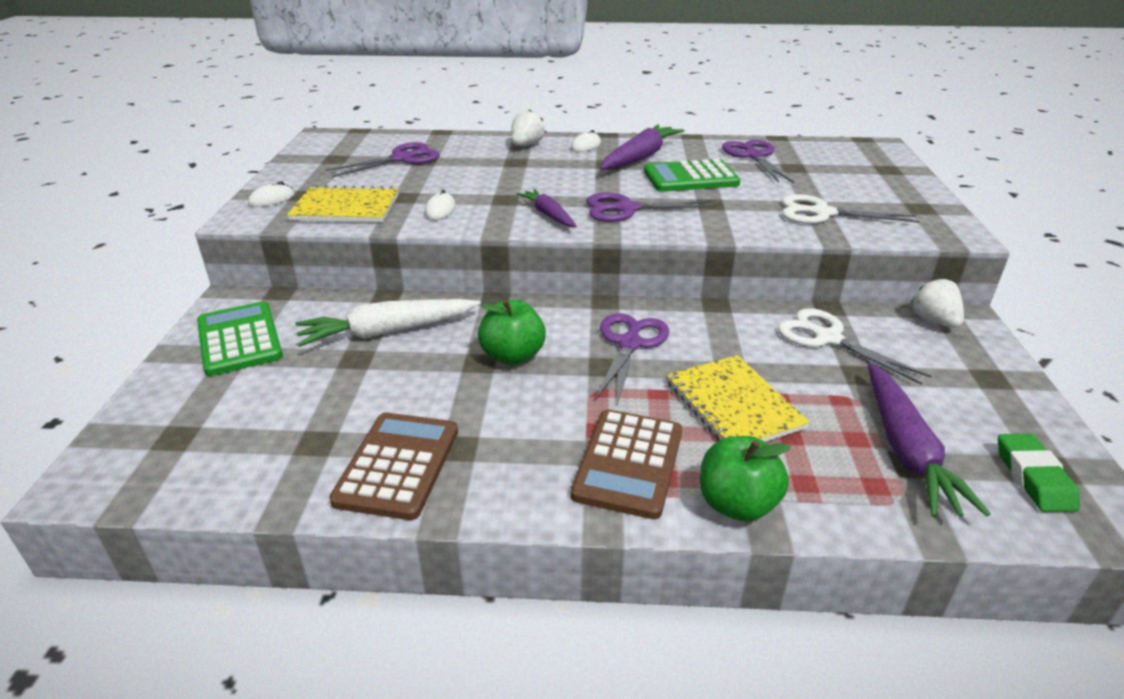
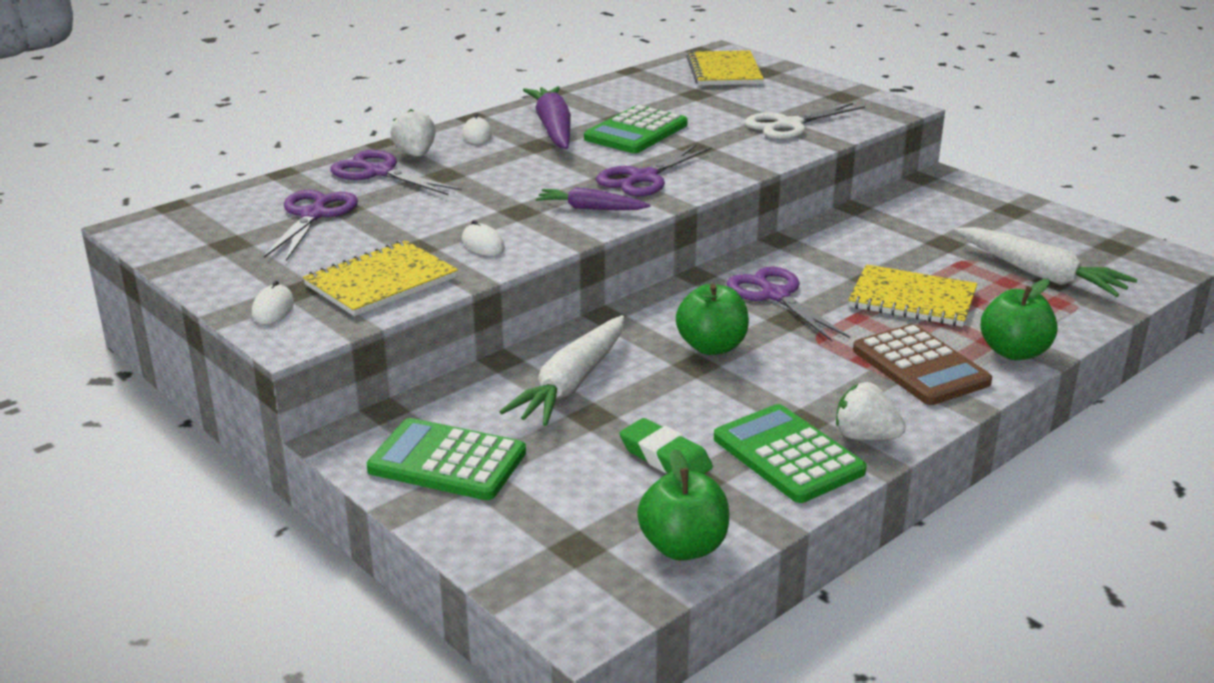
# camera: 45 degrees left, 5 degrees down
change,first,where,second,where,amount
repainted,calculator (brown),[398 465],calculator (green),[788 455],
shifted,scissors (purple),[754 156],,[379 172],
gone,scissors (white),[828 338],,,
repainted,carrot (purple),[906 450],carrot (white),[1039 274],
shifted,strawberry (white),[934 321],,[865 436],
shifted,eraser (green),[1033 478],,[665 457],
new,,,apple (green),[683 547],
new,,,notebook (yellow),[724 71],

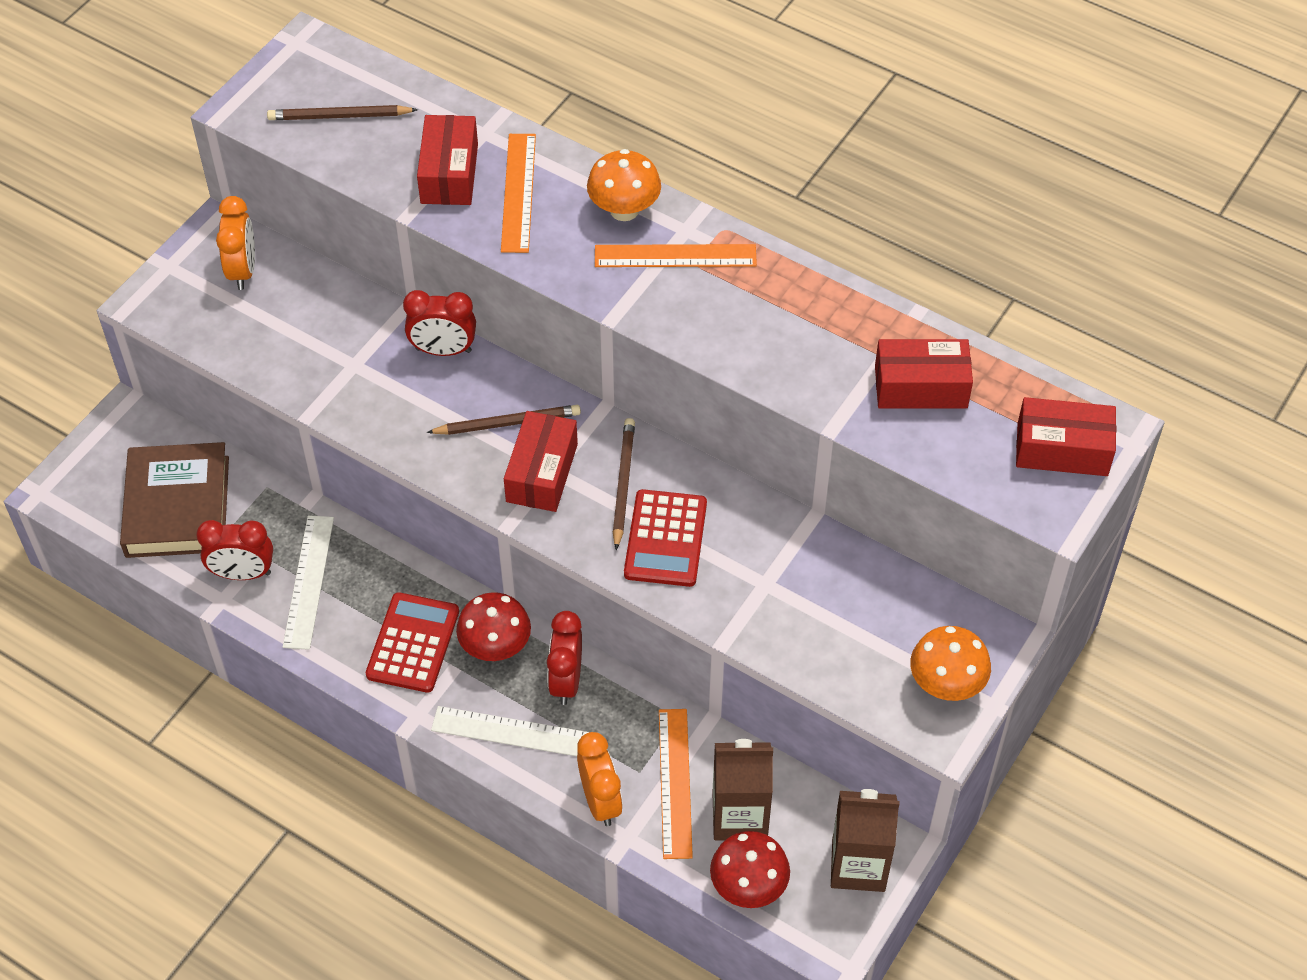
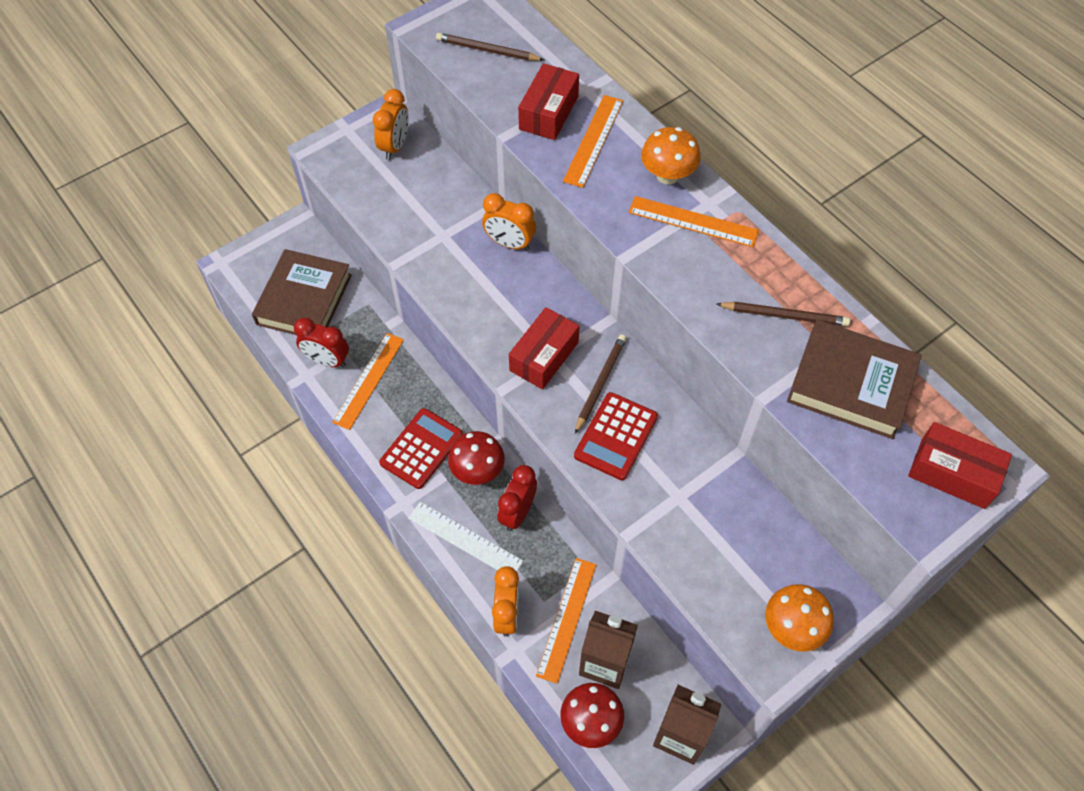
# camera: 20 degrees right, 5 degrees up
change,first,where,second,where,amount
repainted,ruler (white),[308 581],ruler (orange),[368 380],
repainted,clock (red),[443 350],clock (orange),[509 243],
shifted,pencil (brown),[507 423],,[784 315],
swapped,box (red),[921 387],book (brown),[851 384],

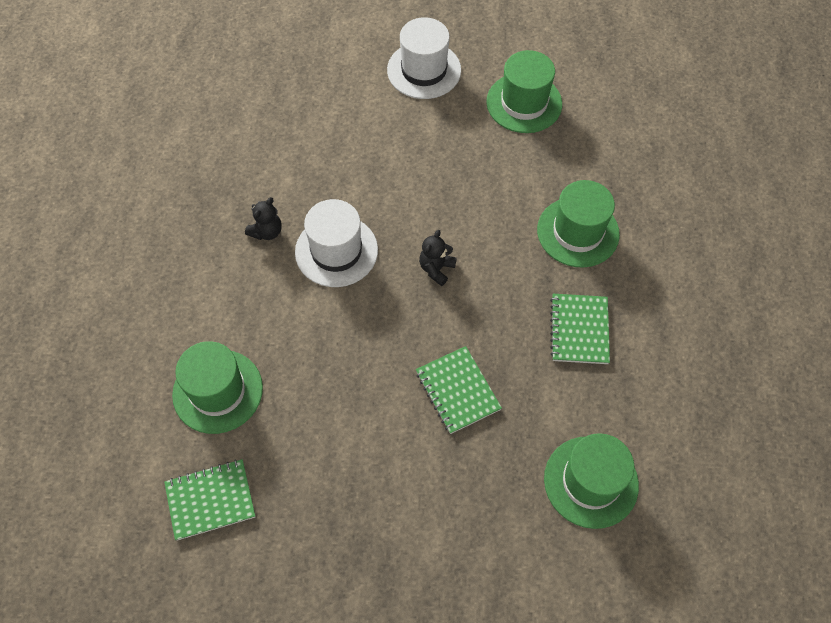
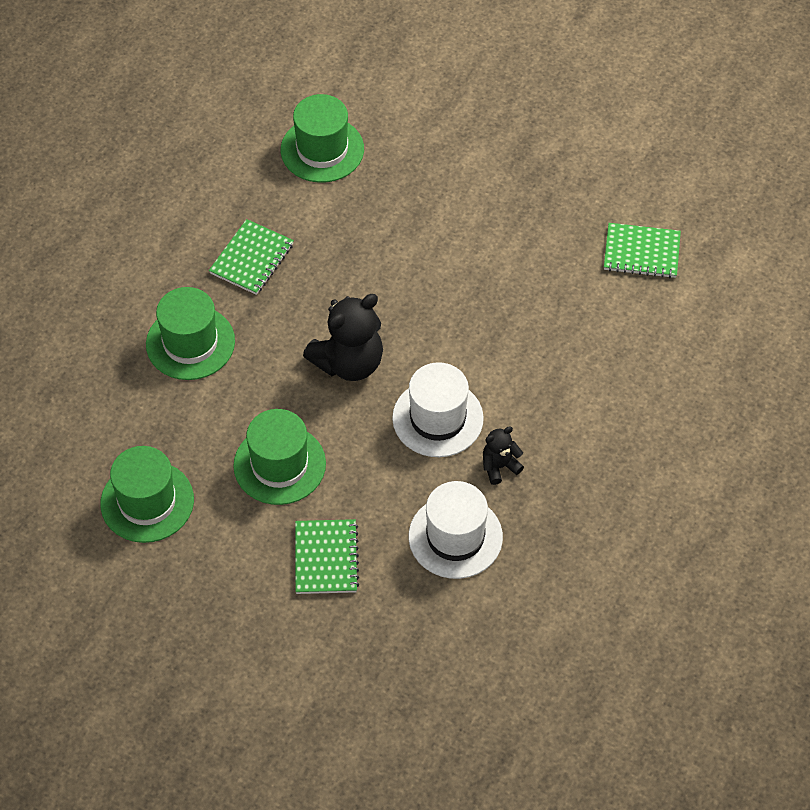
# camera: 155 degrees left, 5 degrees down
change,first,where,second,where,amount
shifted,hat (green),[217 391],,[279 465],
shifted,hat (white),[424 70],,[455 537],
shifted,notebook (green),[457 391],,[326 558],
scaled,teddy bear (black),[436 269],,[349 362],x1.95

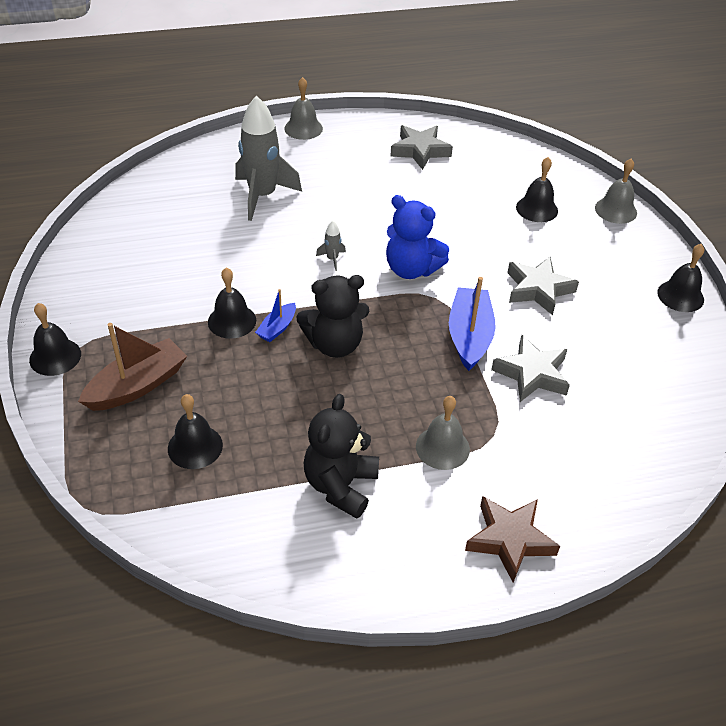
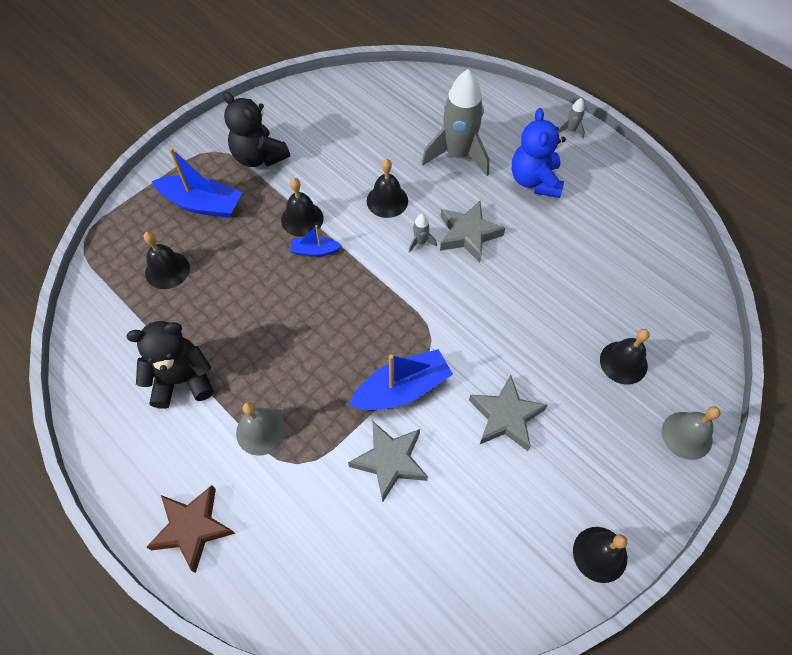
# camera: 60 degrees right, 15 degrees up
change,first,where,second,where,amount
shifted,bell (black),[55 356],,[387 200],
repainted,boat (brown),[137 385],boat (blue),[202 204],
swapped,bell (grey),[303 128],rocket (grey),[571 130],
shifted,teddy bear (black),[335 344],,[259 156],
shifted,teddy bear (blue),[411 269],,[535 180],
shifted,star (grey),[420 151],,[468 234],

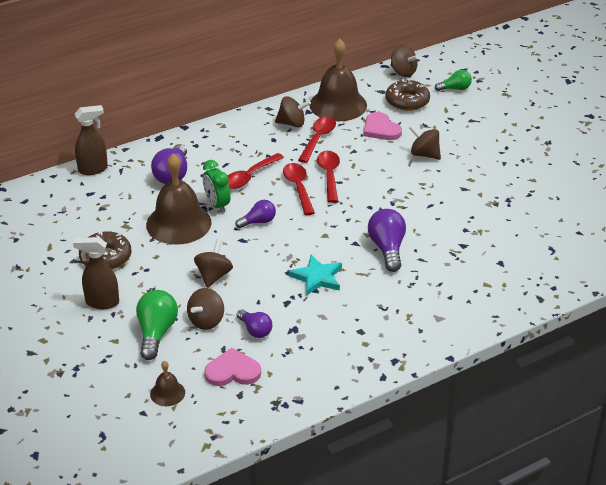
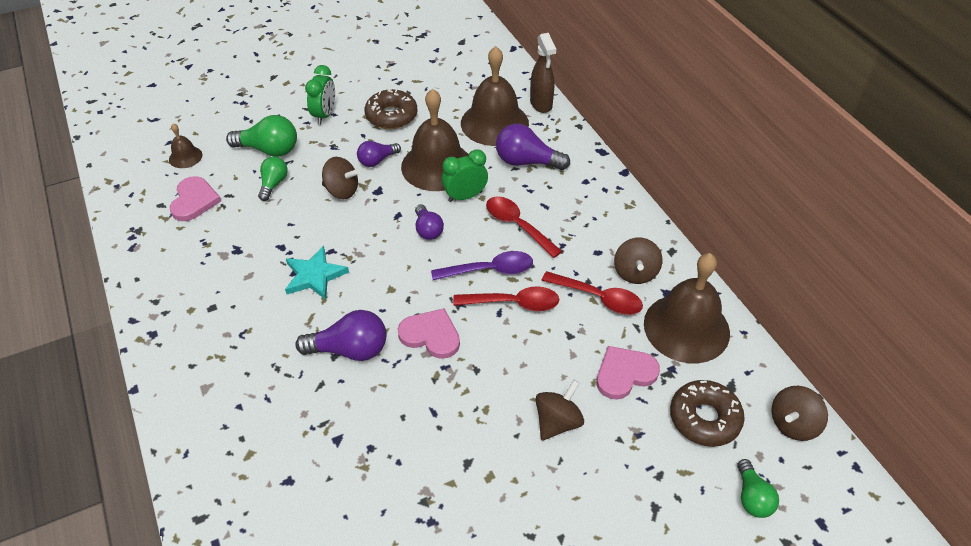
# camera: 95 degrees right, 10 degrees up
change,first,where,second,where,amount
swapped,spray bottle (brown),[102 302],clock (green),[324 115],
swapped,spinning top (brown),[206 321],light bulb (green),[273 184],
shifted,light bulb (purple),[255 330],,[377 160],
repainted,spoon (red),[298 188],spoon (purple),[490 270],
new,,,heart (pink),[431 335],
new,,,bell (brown),[494 123],

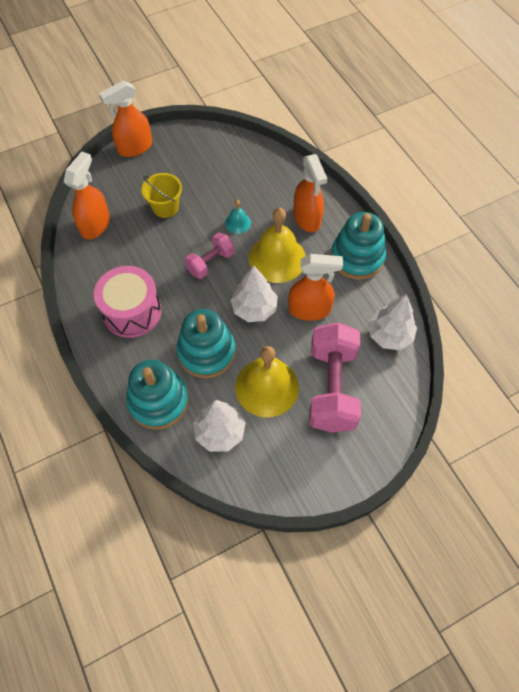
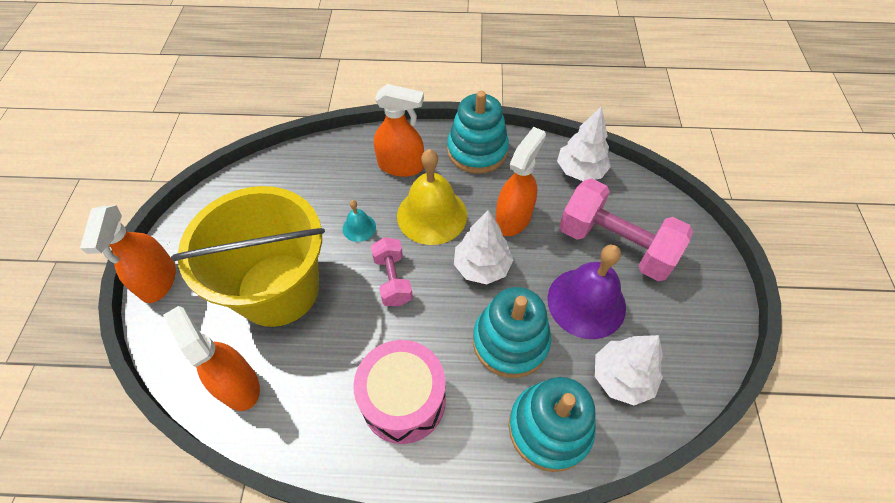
# camera: 60 degrees left, 5 degrees down
change,first,where,second,where,amount
scaled,bucket (yellow),[165 207],,[278 289],x2.23
repainted,bell (yellow),[267 387],bell (purple),[586 302],

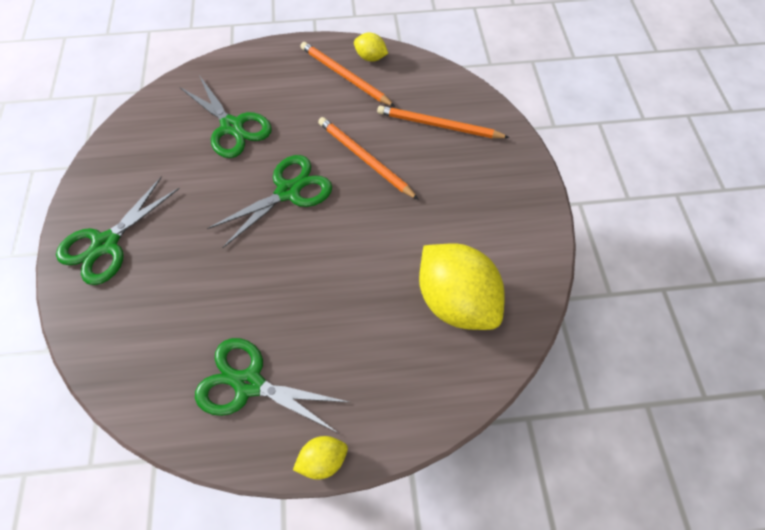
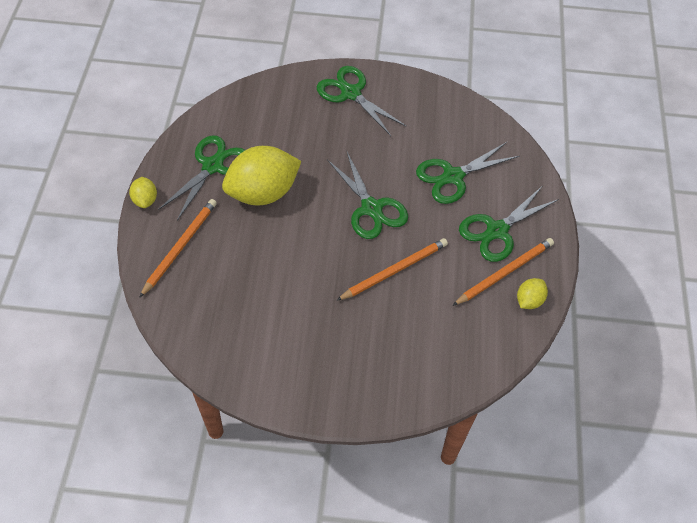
# camera: 100 degrees right, 5 degrees down
change,first,where,second,where,amount
shifted,pencil (orange),[438 125],,[180 247],
shifted,lemon (yellow),[456 301],,[263 193],
new,,,scissors (green),[497 231],

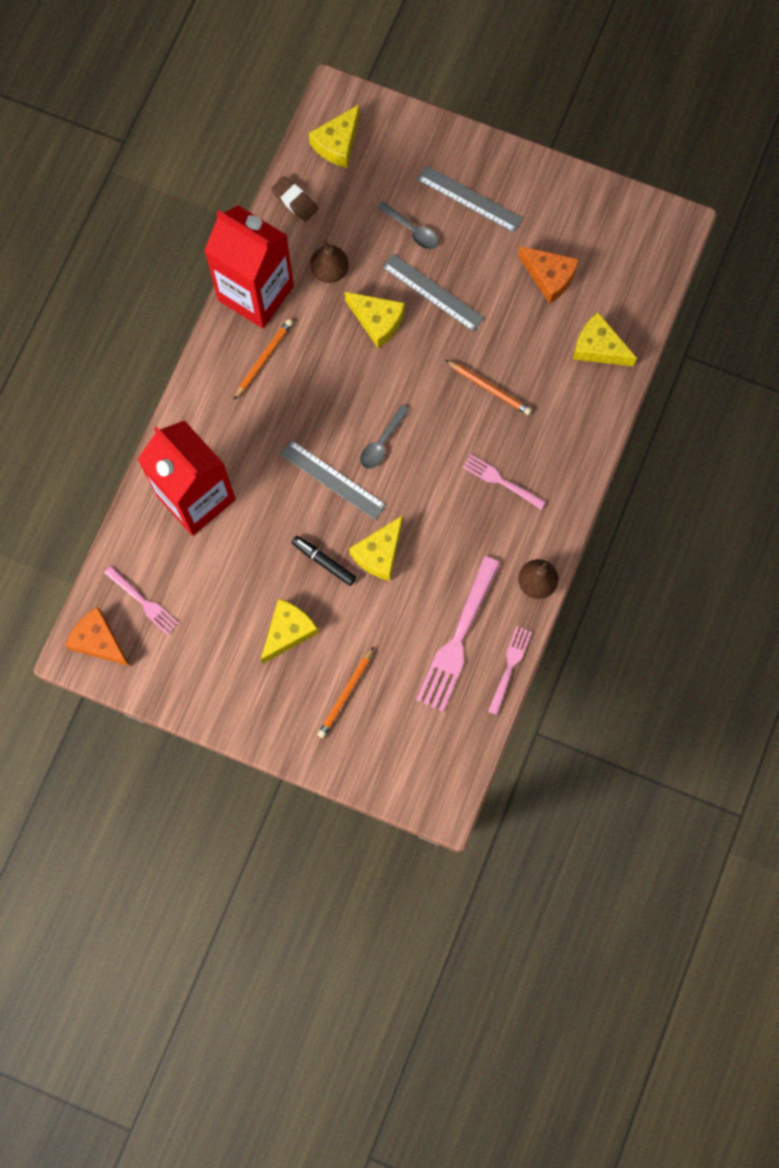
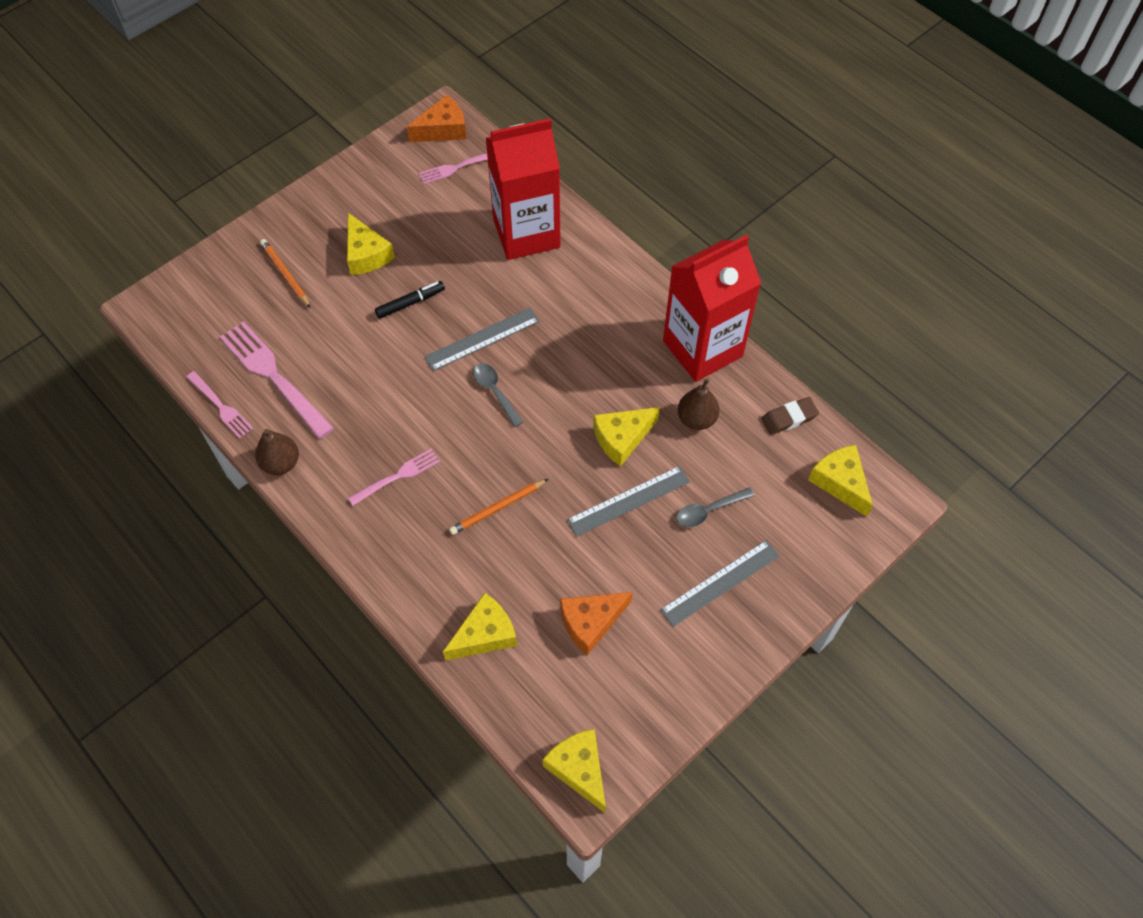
# camera: 115 degrees right, 15 degrees down
change,first,where,second,where,amount
gone,pencil (orange),[263 359],,,
shifted,cheese (yellow),[379 553],,[579 769],

